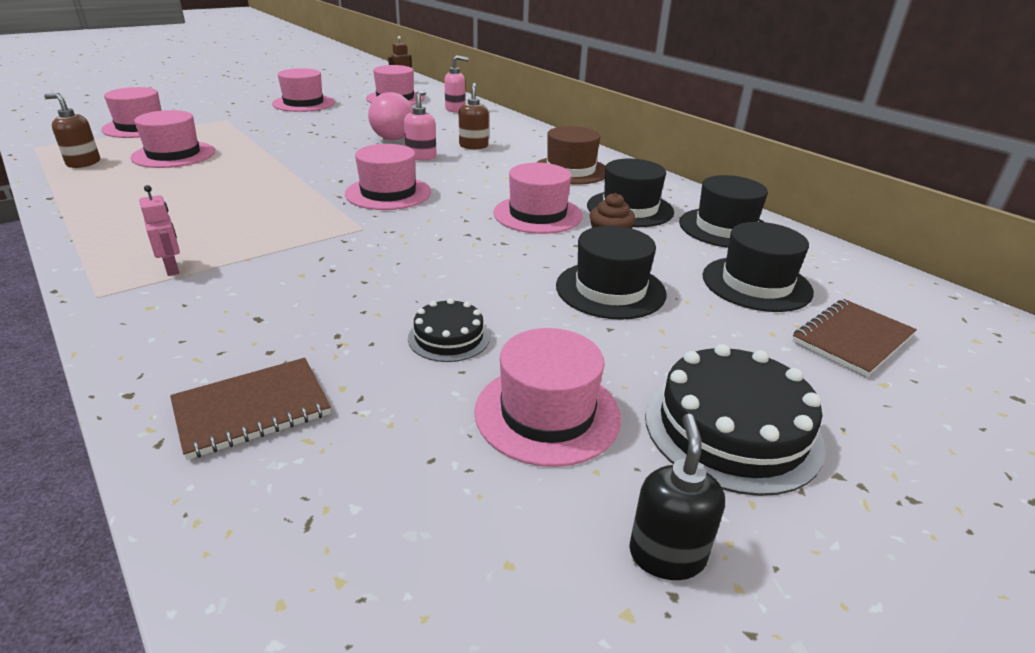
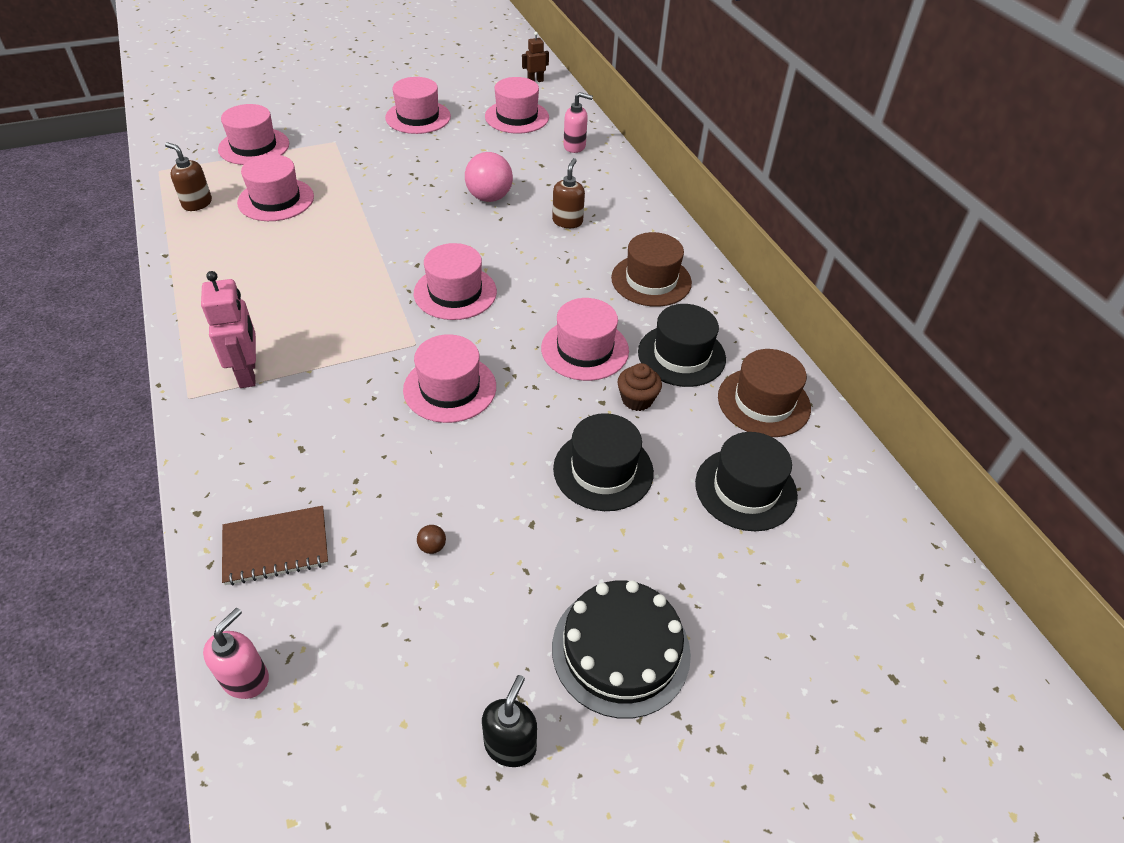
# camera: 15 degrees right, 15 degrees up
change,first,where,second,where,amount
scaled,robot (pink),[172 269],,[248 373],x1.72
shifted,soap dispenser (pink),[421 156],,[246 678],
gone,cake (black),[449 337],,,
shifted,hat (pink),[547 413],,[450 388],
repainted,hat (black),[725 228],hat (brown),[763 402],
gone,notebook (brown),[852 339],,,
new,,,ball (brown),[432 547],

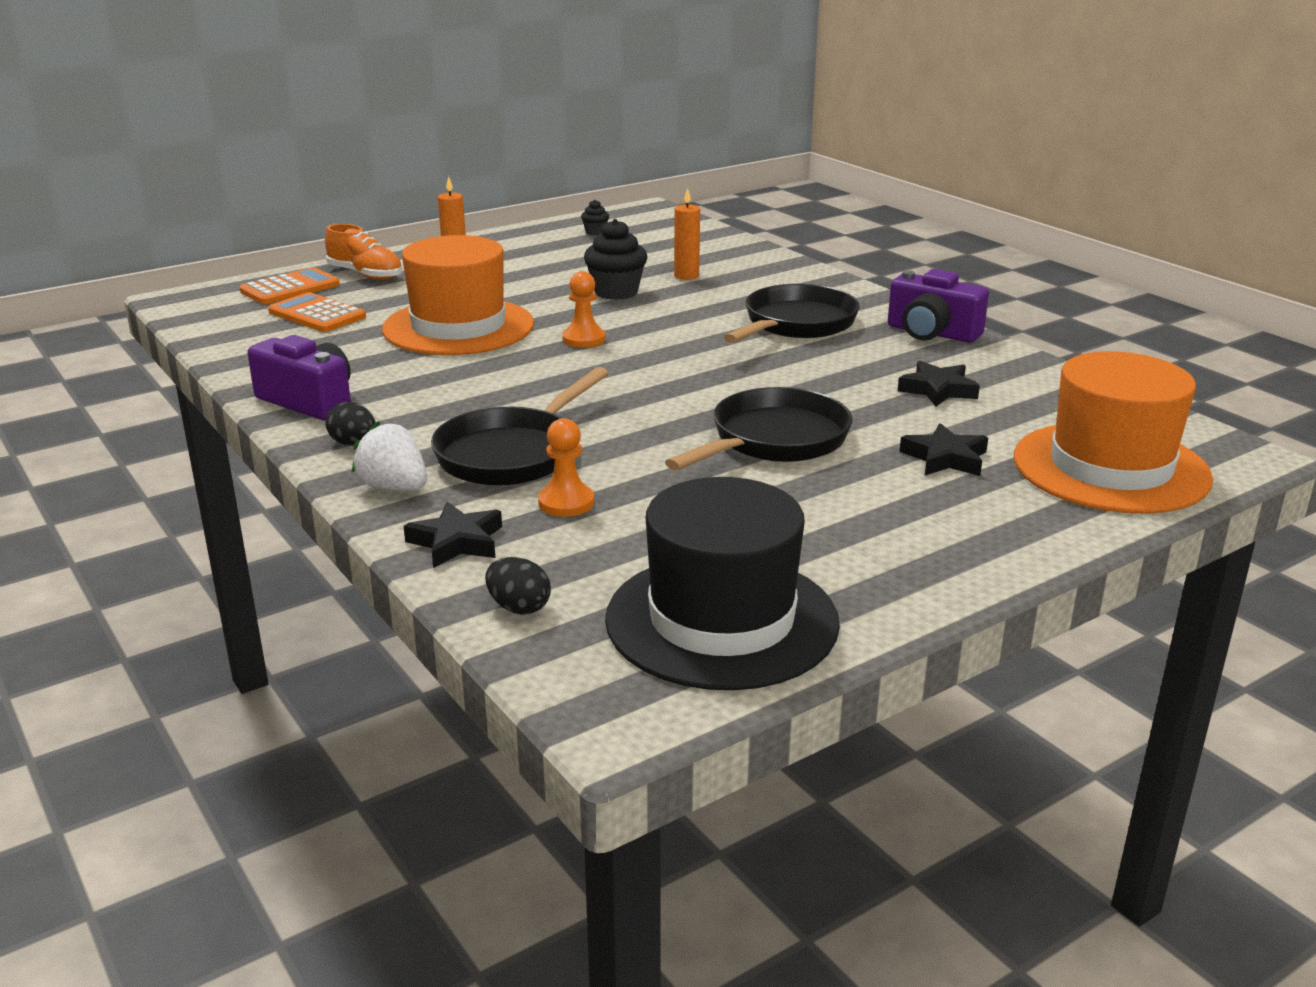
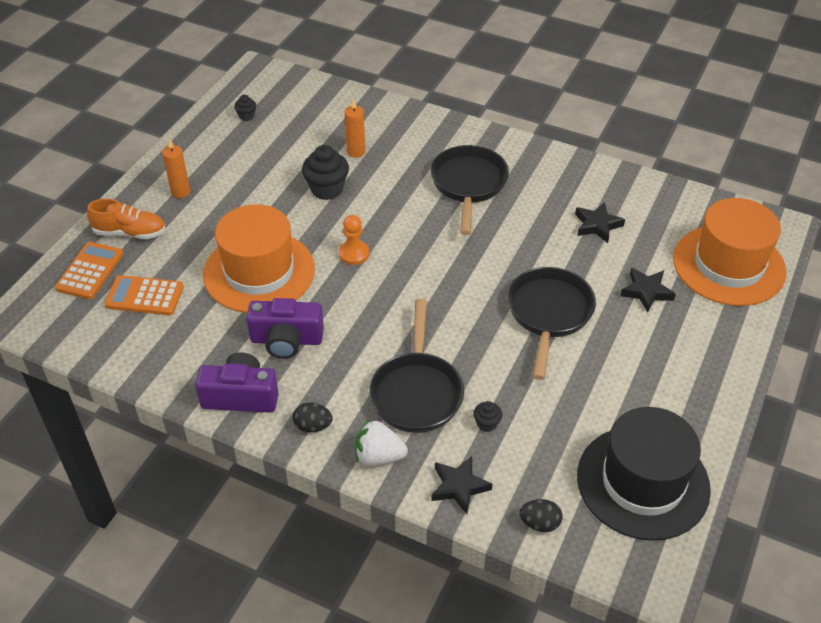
# camera: 30 degrees left, 20 degrees up
change,first,where,second,where,amount
swapped,pawn (orange),[566 503],cupcake (black),[486 424],
shifted,camera (purple),[932 333],,[286 340],

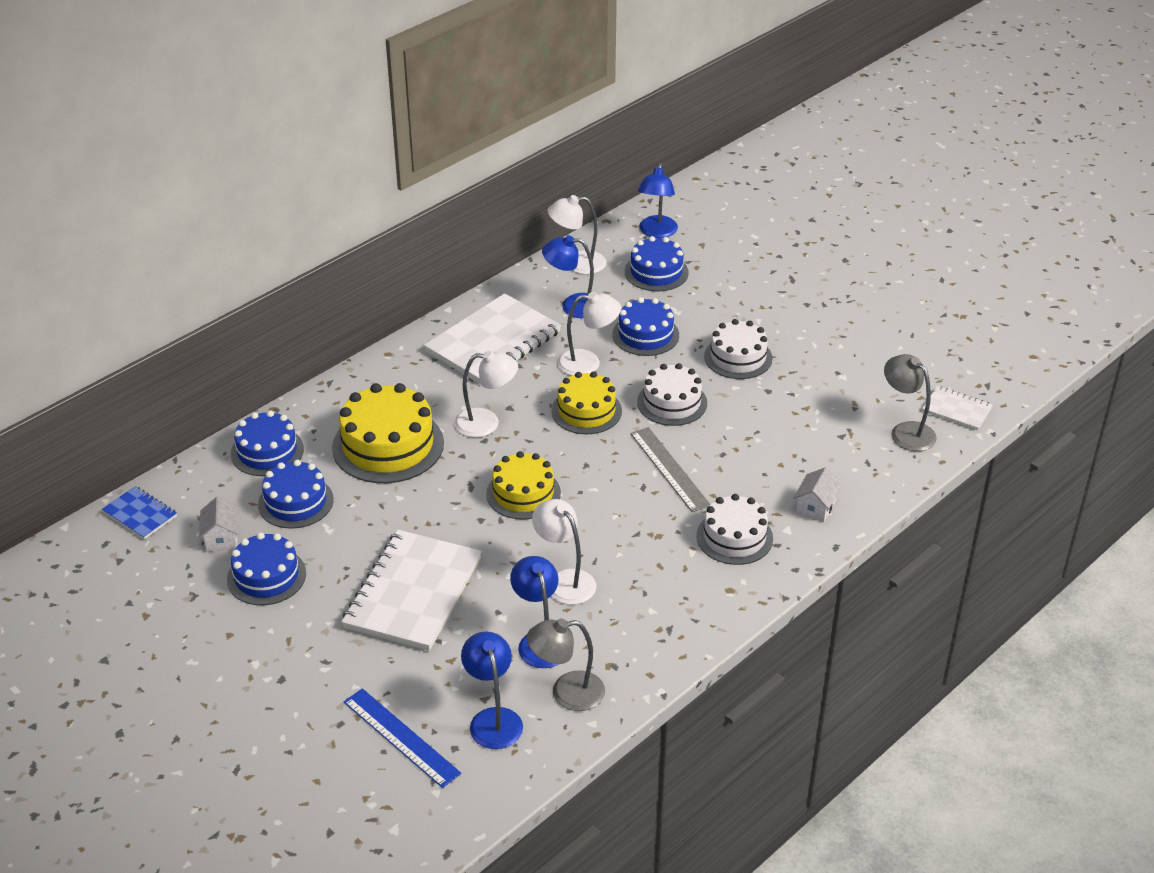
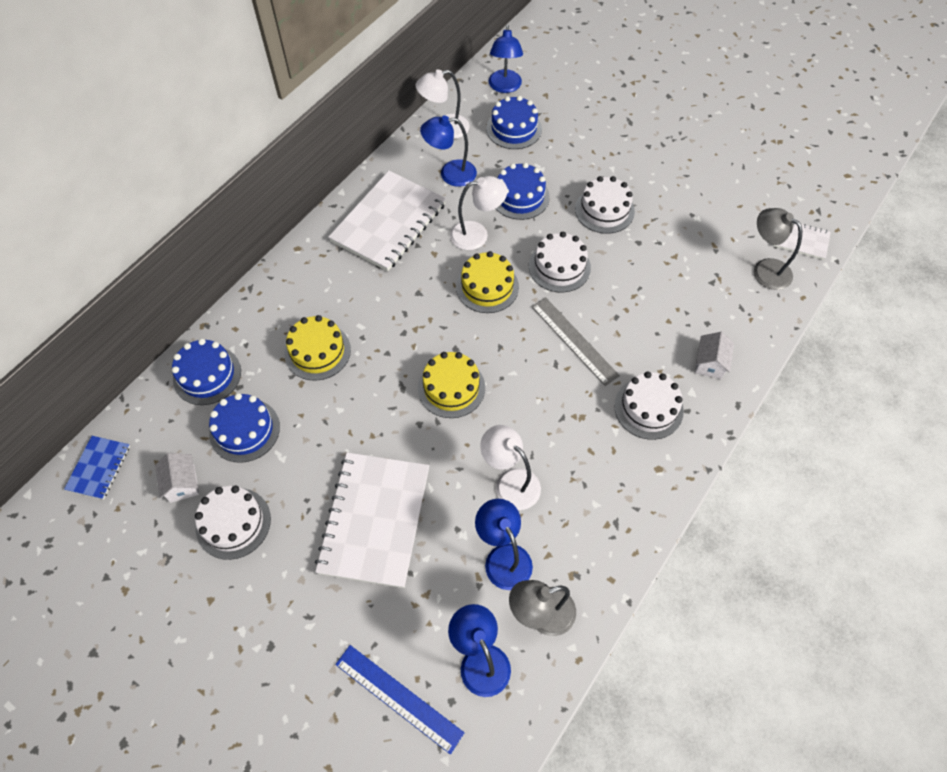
# camera: 10 degrees left, 20 degrees up
change,first,where,second,where,amount
rotated,notebook (blue),[140 514],,[99 468],75 degrees clockwise
repainted,cake (blue),[266 576],cake (white),[233 523],
scaled,cake (yellow),[388 445],,[317 351],x0.65
gone,lamp (white),[486 423],,,

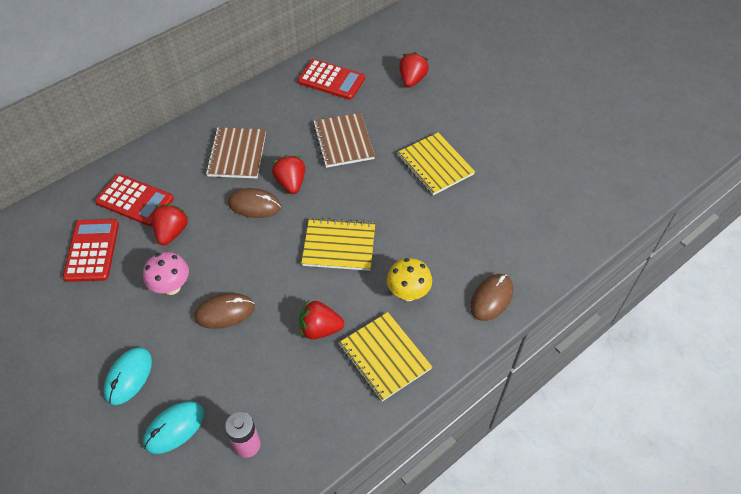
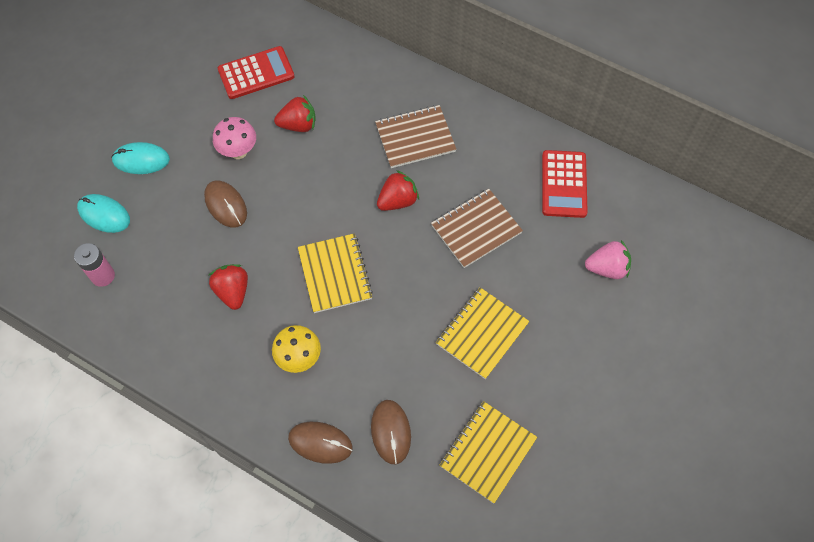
# camera: 70 degrees right, 10 degrees up
change,first,where,second,where,amount
gone,calculator (red),[135 201],,,
shifted,mouse (brown),[254 205],,[391 432],
shifted,notebook (yellow),[384 357],,[488 452],
repainted,strawberry (red),[412 80],strawberry (pink),[607 268],

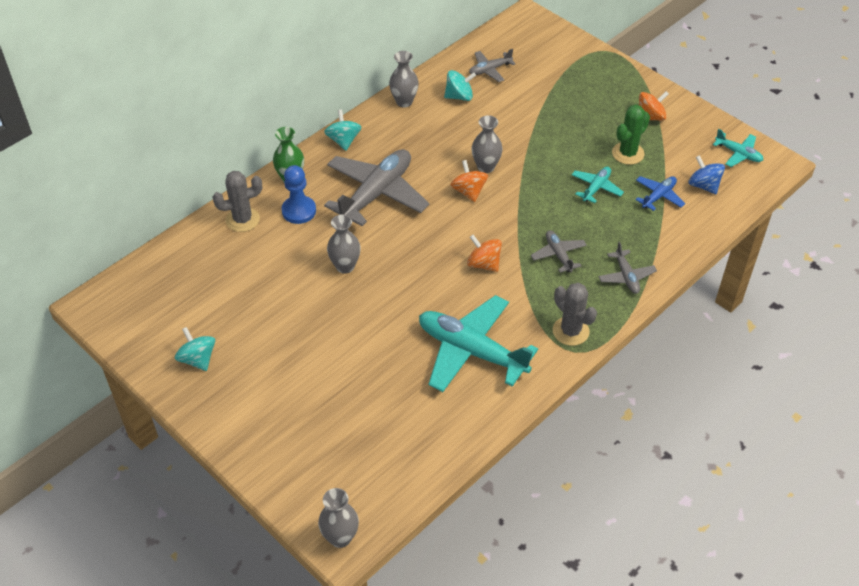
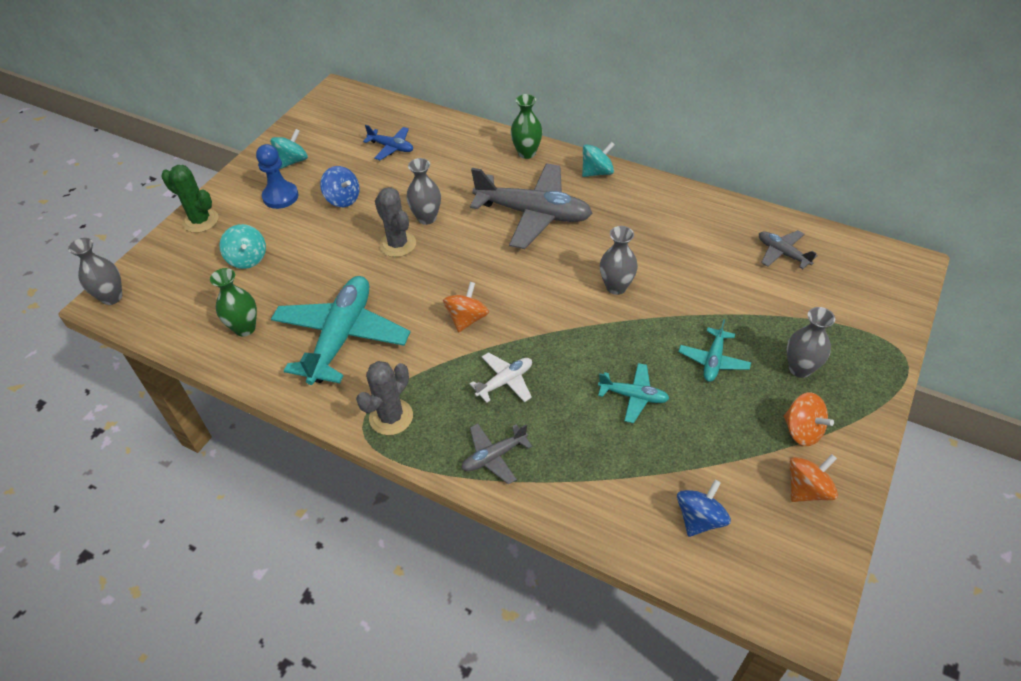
# camera: 75 degrees right, 0 degrees up
change,first,where,second,where,amount
shifted,cactus (grey),[242 219],,[397 244],
shifted,pawn (blue),[299 211],,[280 196],
shifted,vase (grey),[404 102],,[800 368],
shifted,spinning top (turquoise),[459 96],,[247 259],
shifted,spinning top (orange),[468 191],,[807 489],
repainted,plane (grey),[558 255],plane (white),[505 382],
shifted,cactus (green),[628 153],,[200 221],
shifted,plane (blue),[658 196],,[391 147],
shifted,plane (turquoise),[738 154],,[713 360],
new,,,vase (green),[245 328],
new,,,spinning top (blue),[343 199],

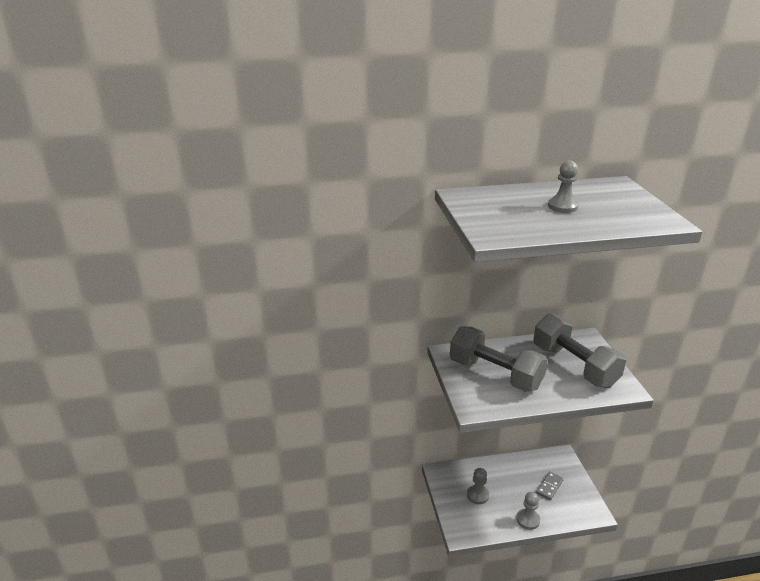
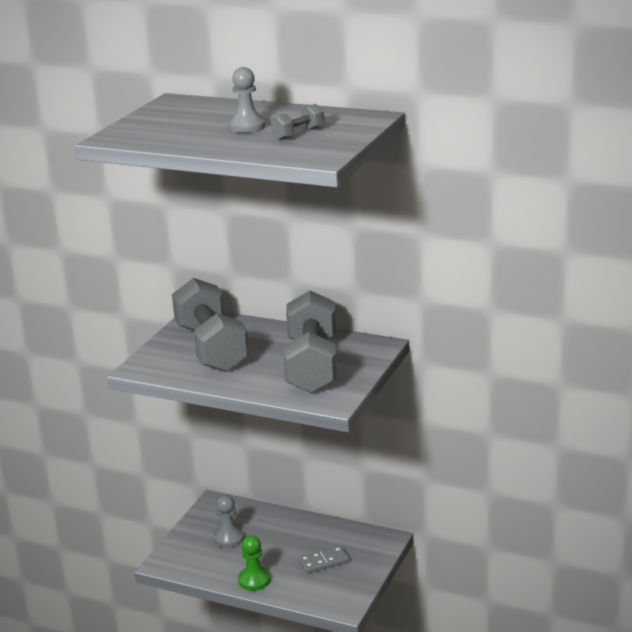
# camera: 35 degrees right, 5 degrees down
change,first,where,second,where,amount
repainted,pawn (grey),[528 520],pawn (green),[254 580],
new,,,dumbbell (grey),[298 134],

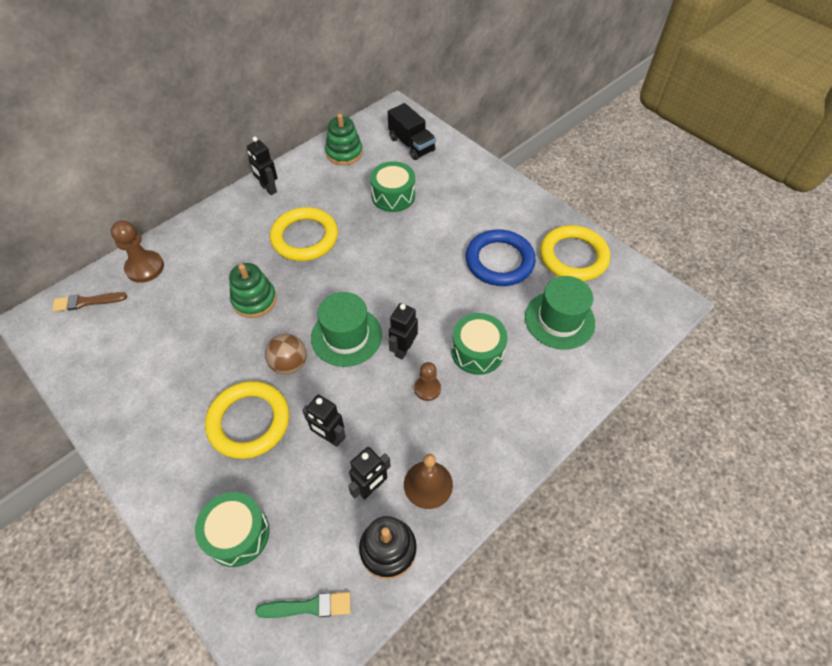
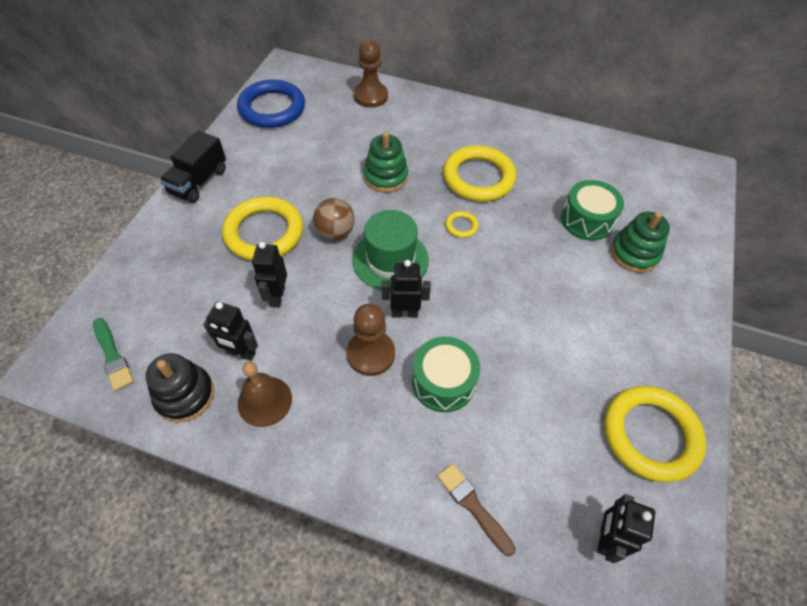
# camera: 60 degrees right, 0 degrees up
change,first,where,second,where,amount
shifted,brush (brown),[86 302],,[473 506],
gone,drum (green),[237 534],,,
shifted,robot (black),[268 189],,[605 538],
shifted,stacking toy (green),[344 153],,[634 253],
shifted,truck (black),[411 144],,[199 182],
scaled,pawn (brown),[427 388],,[371 354],x1.58
shifted,ring (blue),[499 261],,[272 108],
gone,hat (green),[559 320],,,
new,,,ring (yellow),[461 226],

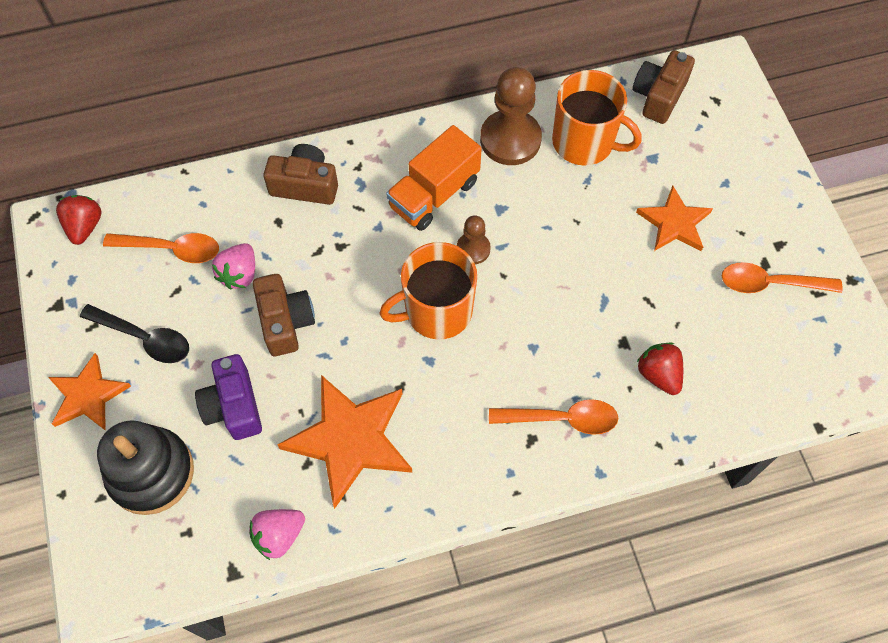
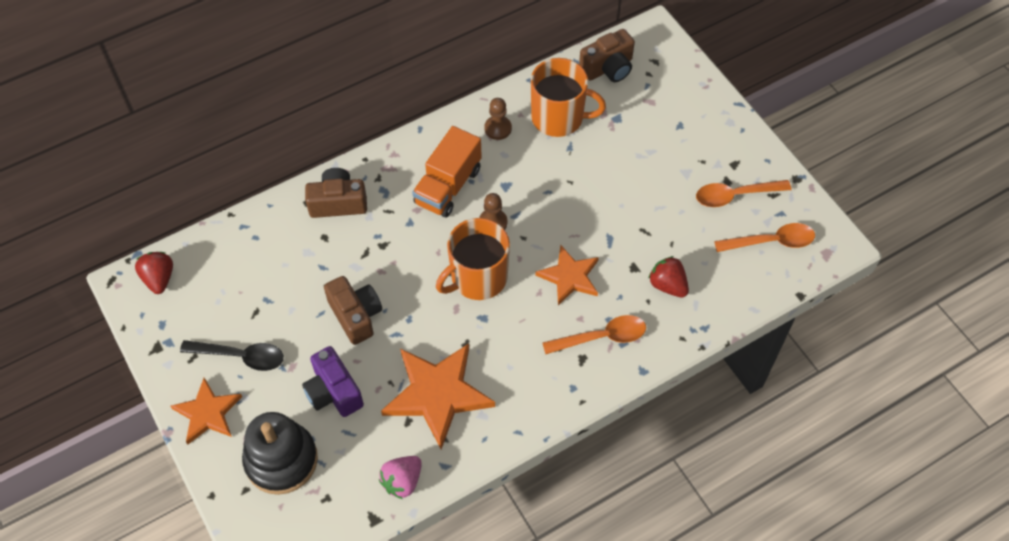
# camera: 15 degrees left, 5 degrees down
change,first,where,second,where,amount
shifted,spoon (orange),[171 249],,[771 241],
gone,strawberry (pink),[239 274],,,
scaled,pawn (brown),[510 139],,[498 128],x0.53
rotated,camera (brown),[658 96],,[608 68],135 degrees counterclockwise
shifted,star (orange),[674 223],,[569 277],

